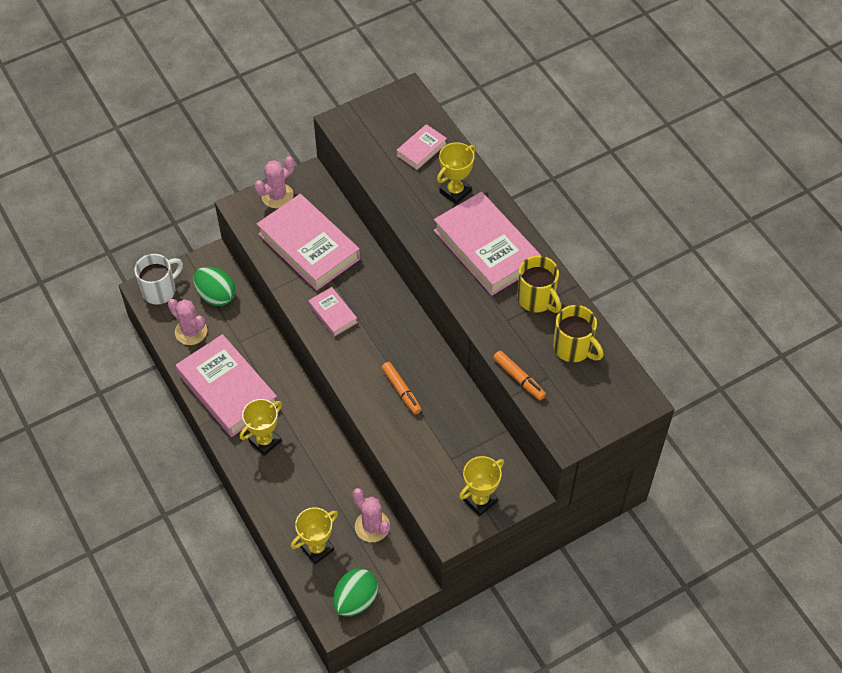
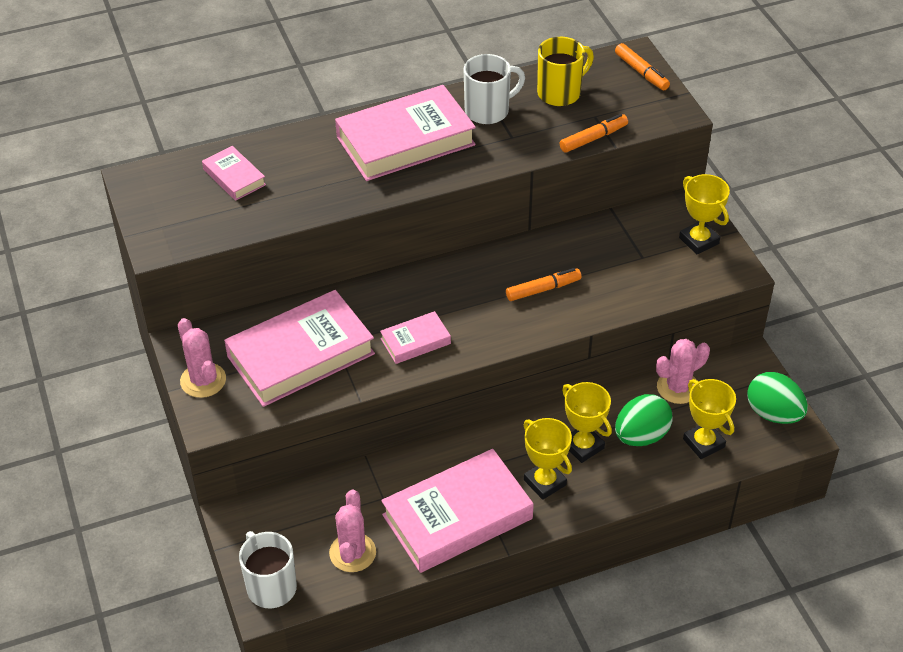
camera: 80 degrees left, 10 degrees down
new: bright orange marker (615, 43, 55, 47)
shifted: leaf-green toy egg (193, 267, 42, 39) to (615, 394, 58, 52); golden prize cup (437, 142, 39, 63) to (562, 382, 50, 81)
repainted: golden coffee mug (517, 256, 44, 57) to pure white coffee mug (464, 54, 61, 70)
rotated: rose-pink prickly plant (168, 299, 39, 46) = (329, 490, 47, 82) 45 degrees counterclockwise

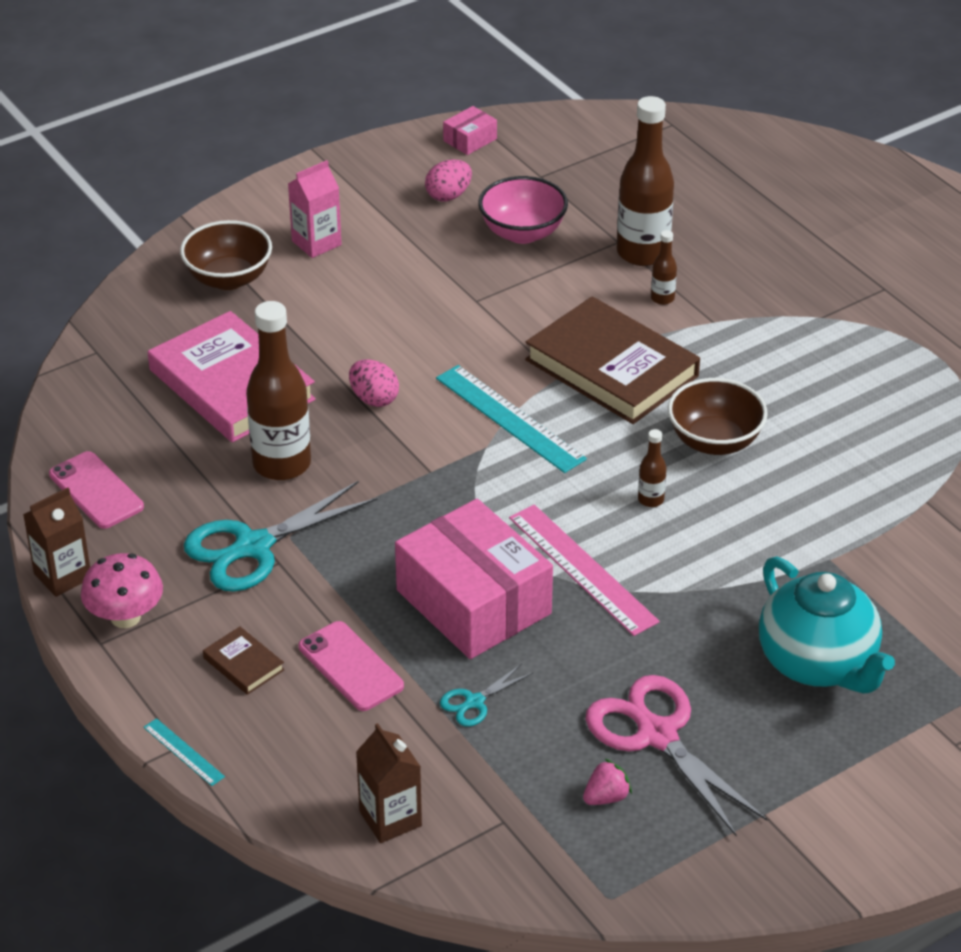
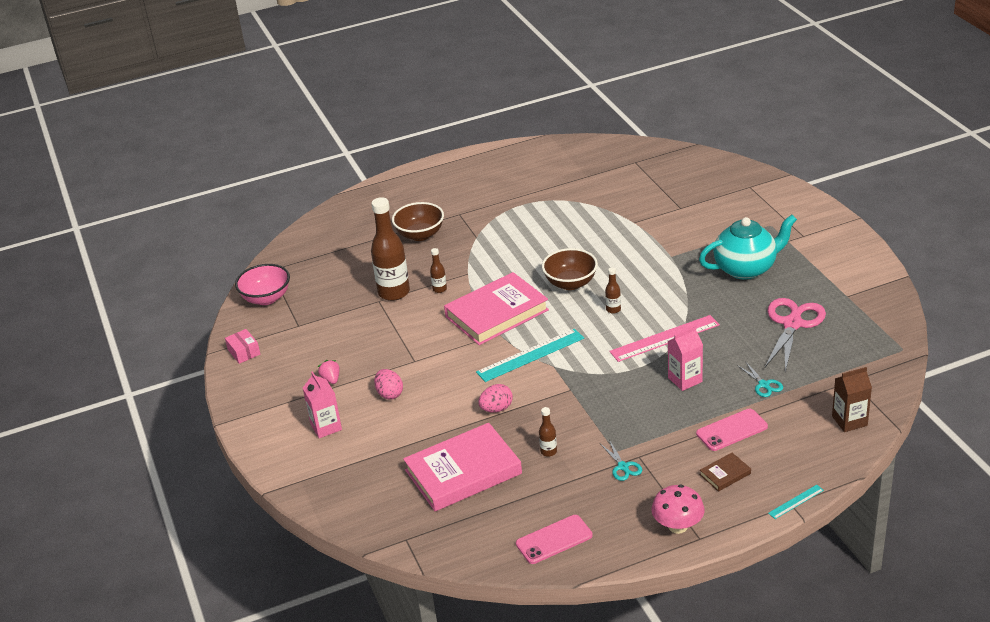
camera: 75 degrees left, 5 degrees down
gone: russet juice carton (23, 488, 67, 109)
shifted: russet bowl (180, 220, 92, 70) to (392, 202, 52, 39); rose-pink toy egg (425, 159, 47, 42) to (374, 369, 29, 31); rose-pink bowl (478, 176, 90, 68) to (235, 264, 55, 41); rose-pink toy strawberry (583, 759, 49, 46) to (318, 360, 22, 24)
swapped: rose-pink parcel (395, 499, 158, 160) to rose-pink juice carton (668, 326, 35, 65)
repainted: russet book (525, 296, 175, 128) to rose-pink book (444, 272, 105, 73)
rotated: rose-pink shears (585, 675, 182, 161) = (765, 298, 61, 74) 135 degrees clockwise
scaled: aqua shears (184, 481, 193, 111) = (601, 440, 41, 41) x0.47; russet bottle (246, 301, 65, 179) = (539, 407, 18, 50) x0.44

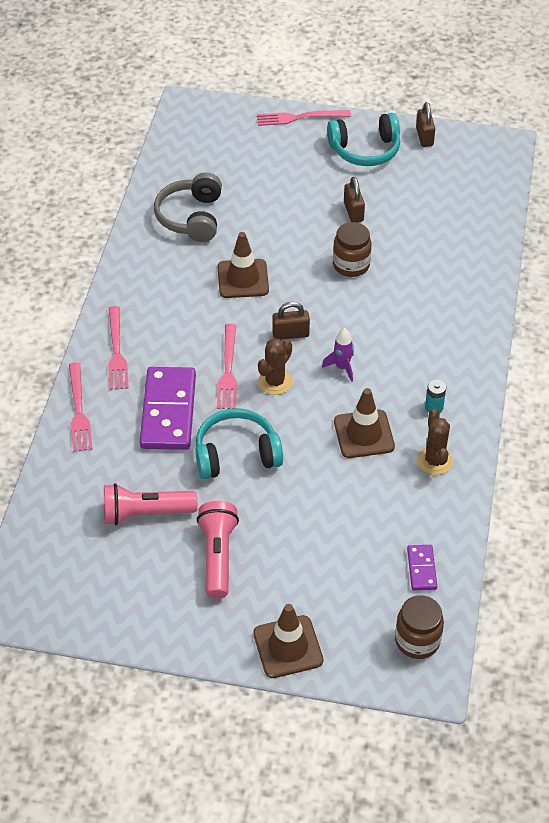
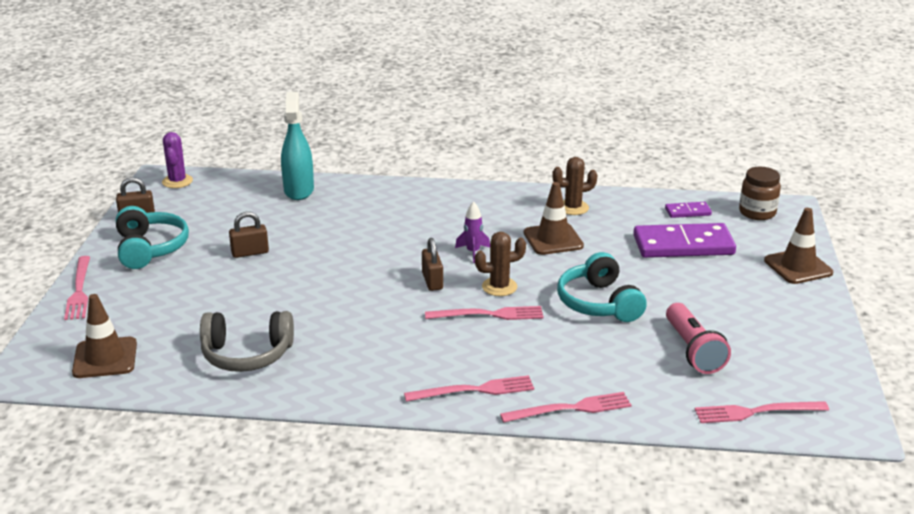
camera: 95 degrees left, 20 degrees down
gone: rose-pink torch (197, 501, 42, 98); russet preserve jar (333, 222, 39, 55); aqua battery (425, 380, 21, 33)
new: purple prickly plant (162, 132, 31, 56); aqua spray cleaner (281, 92, 33, 108); rose-pink fork (695, 401, 134, 22)
shifted: purple domino tile (140, 367, 56, 83) to (633, 223, 103, 35); russet safety cone (218, 232, 51, 66) to (72, 294, 65, 84)
rotated: russet prickly plant (258, 338, 34, 57) = (475, 232, 51, 64) 45 degrees counterclockwise

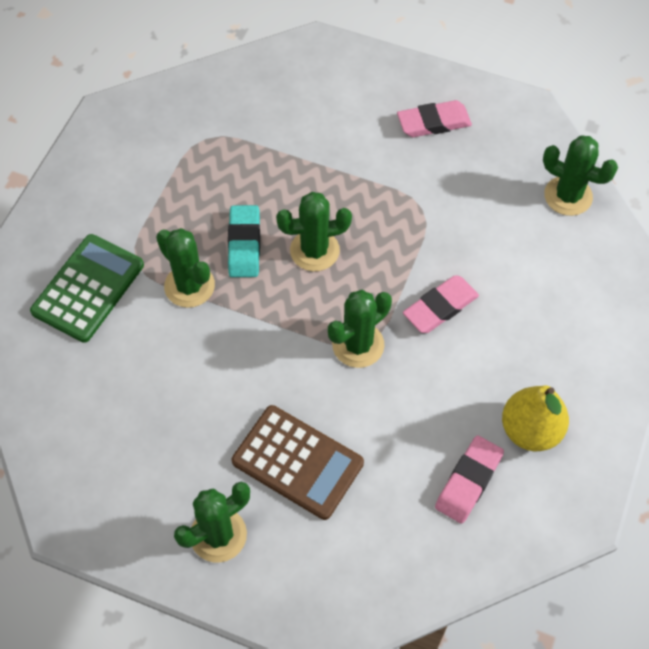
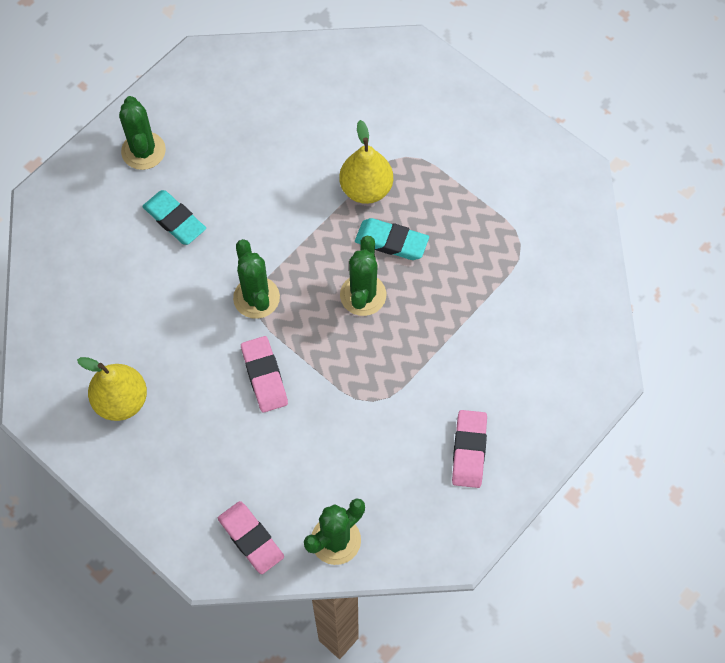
camera: 110 degrees right, 5 degrees up
gone: leaf-green adding machine (30, 234, 114, 109)
shifted: rose-pink eraser (435, 435, 69, 89) to (218, 501, 66, 73)
swapped: leaf-green prickly plant (156, 228, 59, 80) to golden pear fruit (339, 120, 54, 84); russet adding machine (232, 405, 132, 115) to aqua eraser (142, 190, 64, 55)

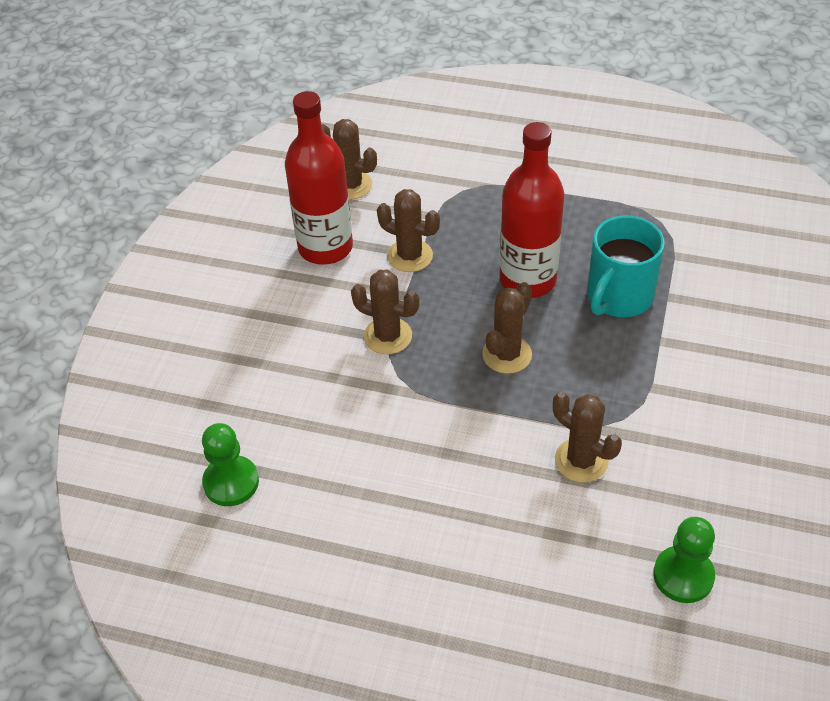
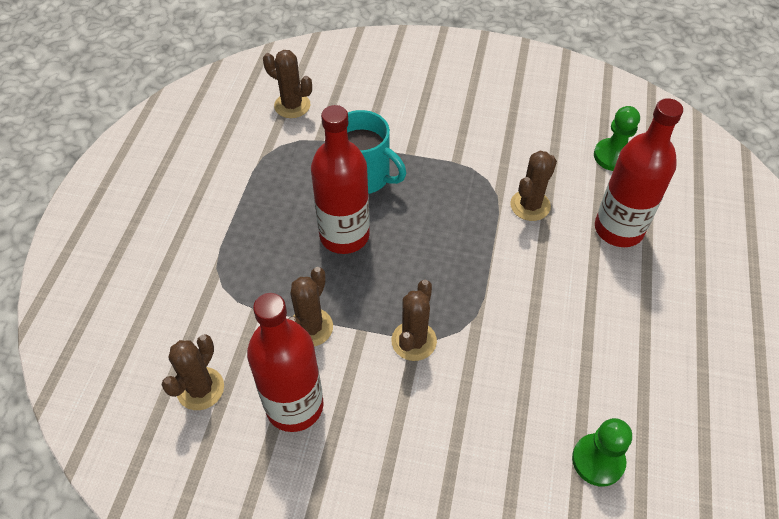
camera: 95 degrees left, 5 degrees up
new: red bottle (595, 98, 88, 149)
shifted: russet prickly plant (482, 282, 50, 92) to (263, 50, 49, 68)

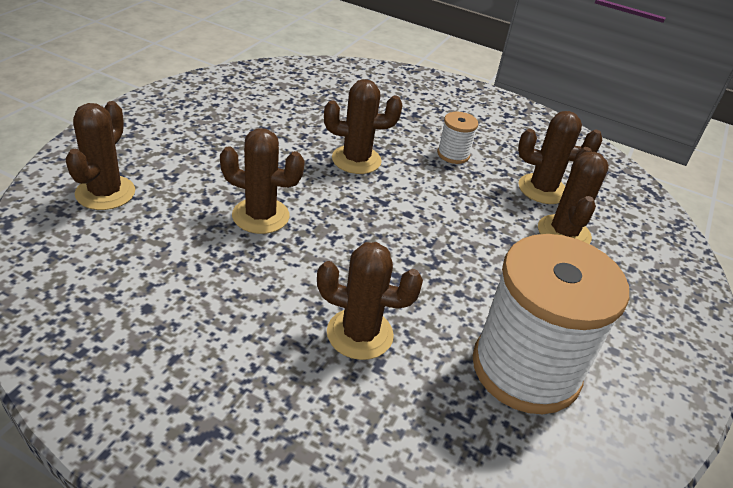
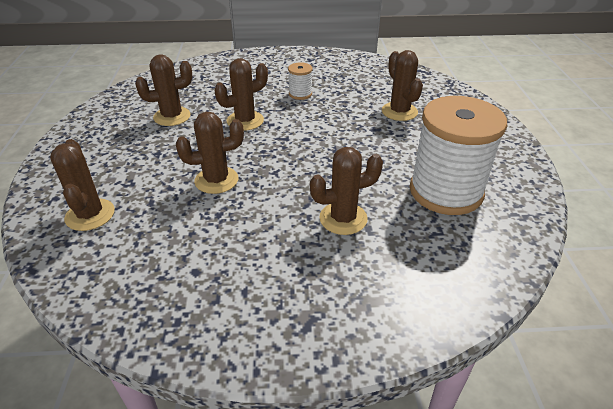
camera: 25 degrees left, 0 degrees up
shifted: russet prickly plant (518, 111, 85, 93) to (135, 55, 58, 71)

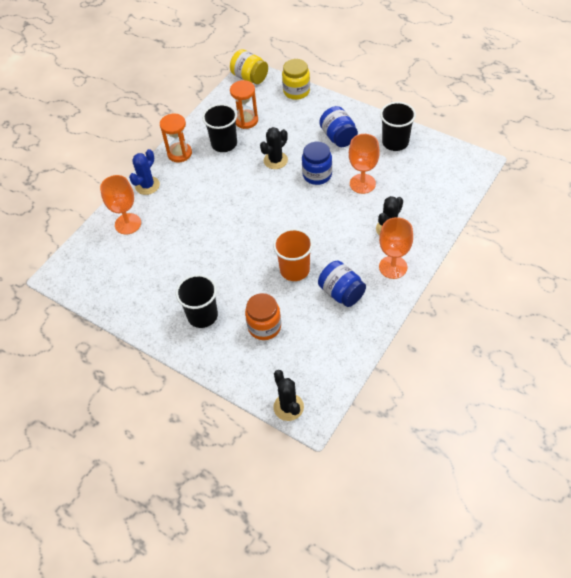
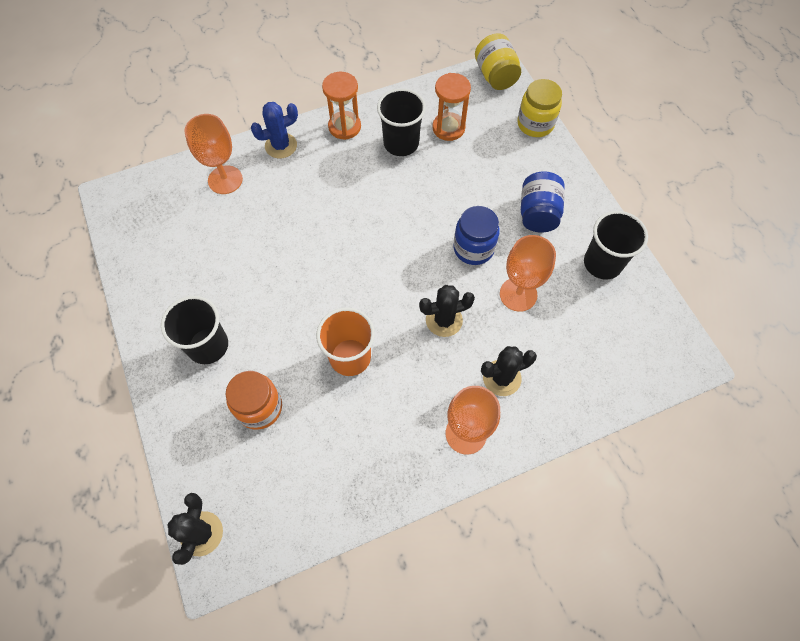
camera: 30 degrees right, 10 degrees up
gone: royal blue preserve jar (318, 260, 48, 47)
shifted: ebony prickly plant (260, 127, 28, 42) to (419, 285, 56, 52)

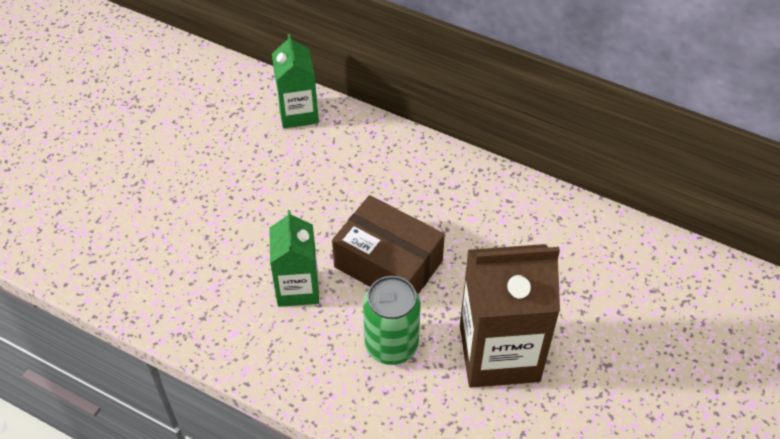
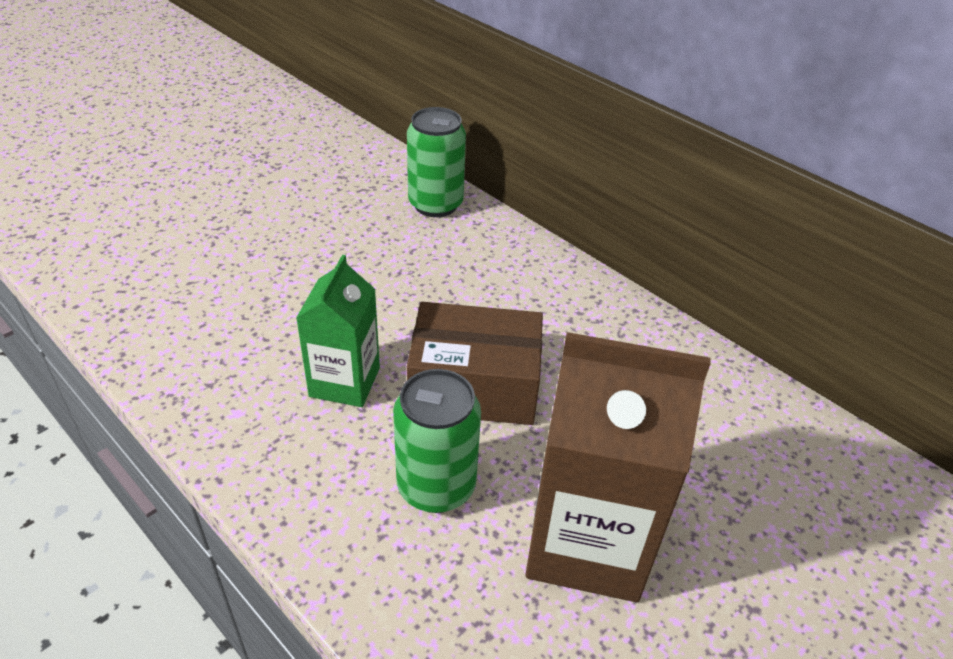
camera: 15 degrees right, 10 degrees down
swapped: leaf-green juice carton (272, 34, 47, 95) to leaf-green tin (407, 107, 59, 110)
rotated: russet parcel (332, 195, 113, 99) = (407, 302, 136, 123) 45 degrees counterclockwise

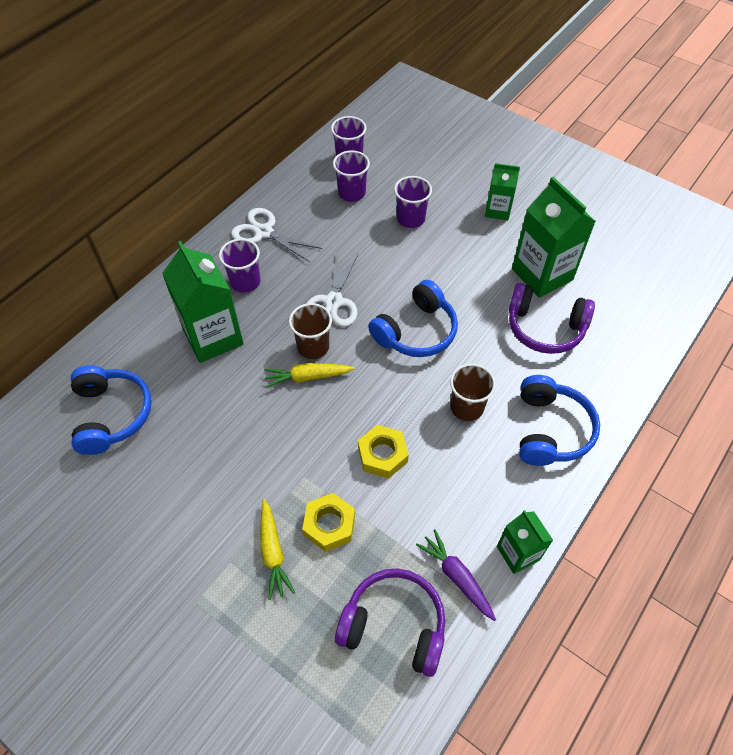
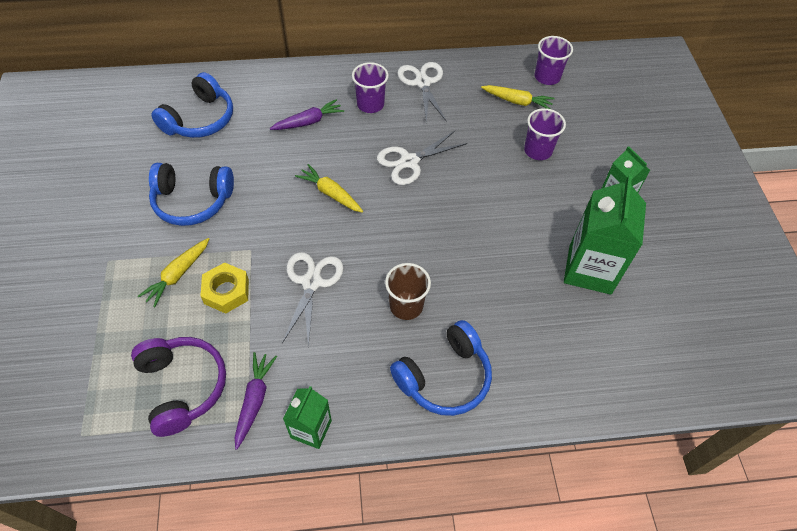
camera: 45 degrees right, 0 degrees up
gone: russet tumbler (289, 303, 43, 56); purple headset (509, 283, 86, 71)
shifted: royal blue headset (368, 280, 90, 77) to (149, 163, 85, 63)
swapped: leaf-green juice carton (162, 241, 82, 122) to purple root vegetable (270, 99, 74, 31); purple tumbler (333, 150, 37, 52) to golden root vegetable (481, 85, 74, 24); golden hexagon nut (358, 425, 51, 53) to pure white shears (282, 252, 62, 96)

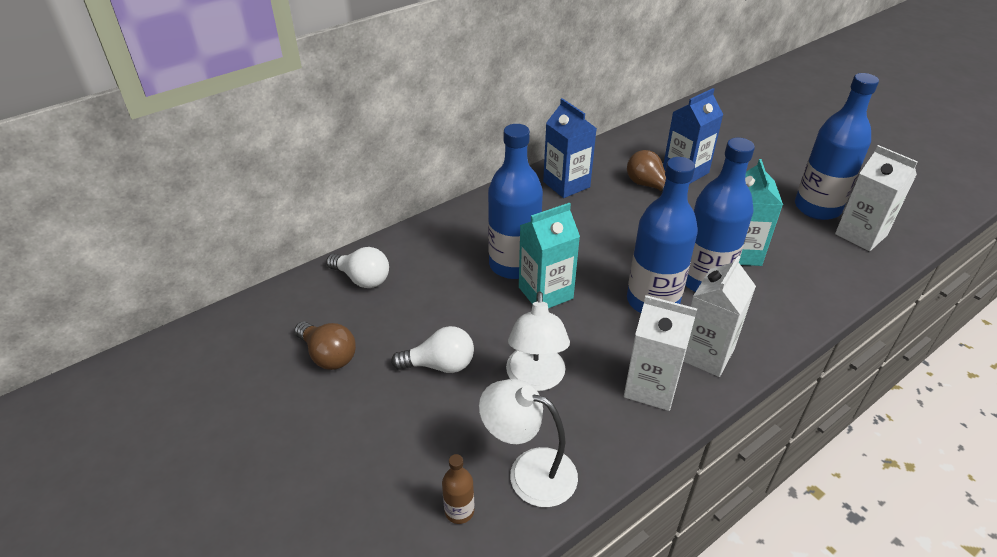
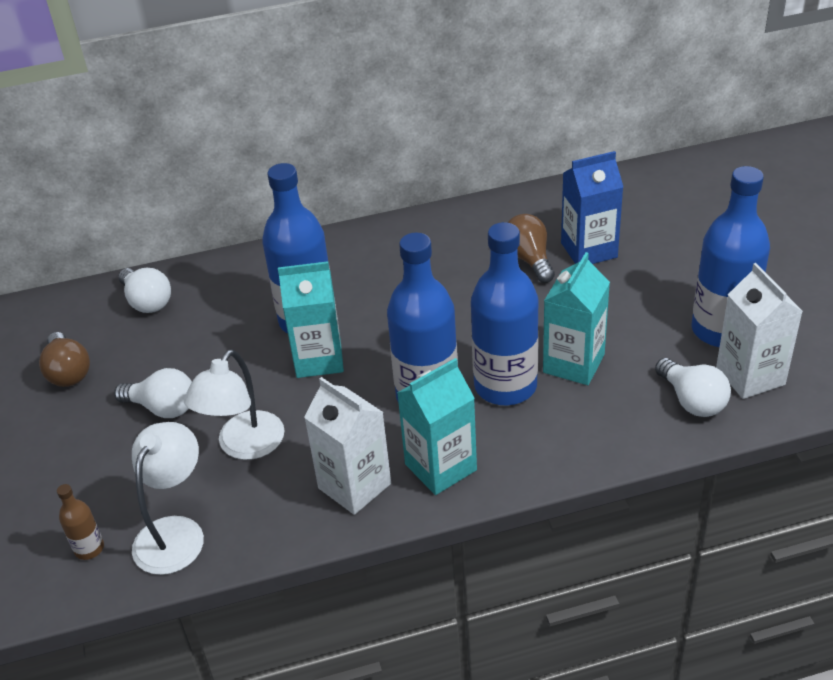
camera: 25 degrees right, 0 degrees up
gone: royal blue juice carton (543, 98, 54, 100)
new: pure white light bulb (655, 358, 76, 59)
repainted: pure white juice carton (683, 255, 73, 122) to aqua juice carton (397, 358, 80, 137)
rotated: pure white desk lamp (479, 379, 99, 128) = (132, 422, 72, 153) 60 degrees clockwise

